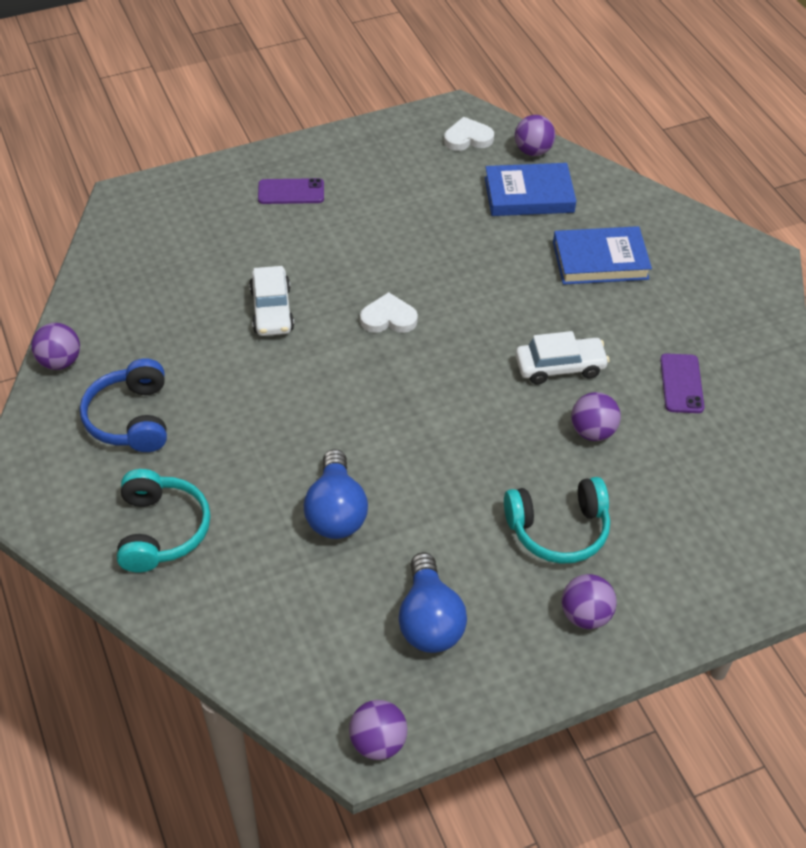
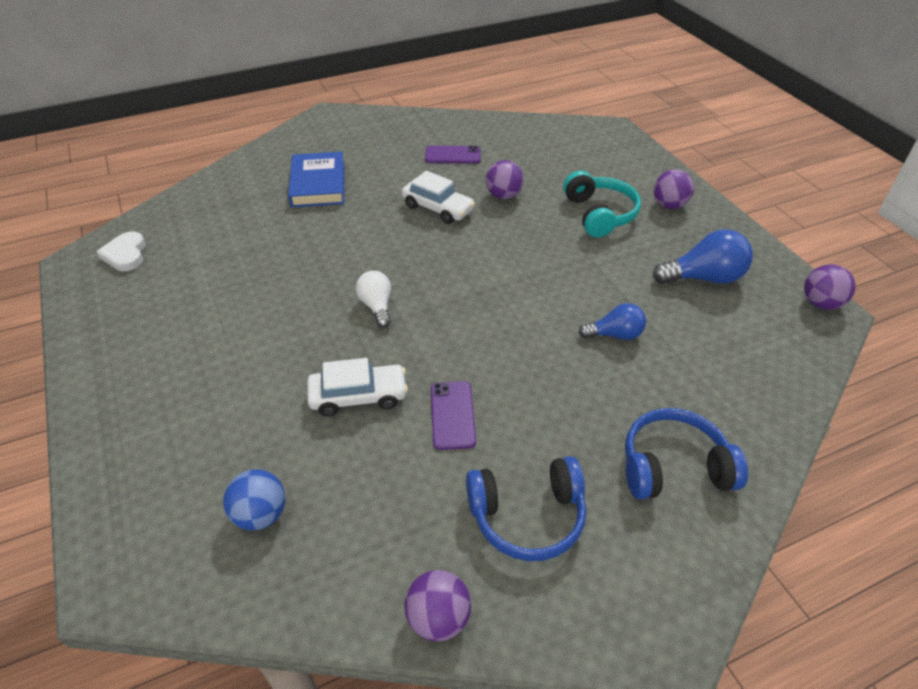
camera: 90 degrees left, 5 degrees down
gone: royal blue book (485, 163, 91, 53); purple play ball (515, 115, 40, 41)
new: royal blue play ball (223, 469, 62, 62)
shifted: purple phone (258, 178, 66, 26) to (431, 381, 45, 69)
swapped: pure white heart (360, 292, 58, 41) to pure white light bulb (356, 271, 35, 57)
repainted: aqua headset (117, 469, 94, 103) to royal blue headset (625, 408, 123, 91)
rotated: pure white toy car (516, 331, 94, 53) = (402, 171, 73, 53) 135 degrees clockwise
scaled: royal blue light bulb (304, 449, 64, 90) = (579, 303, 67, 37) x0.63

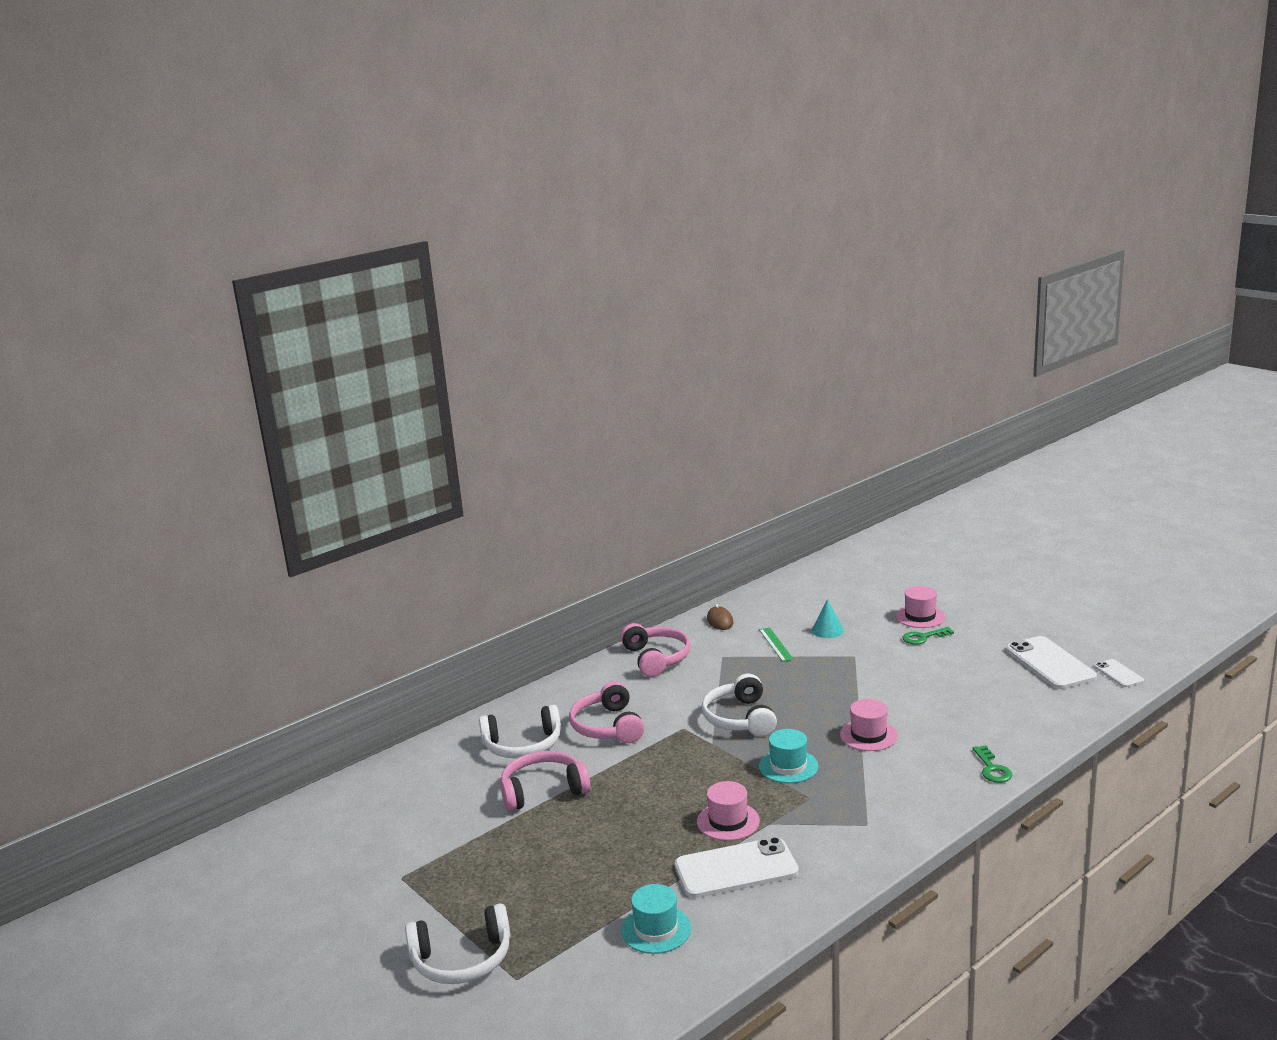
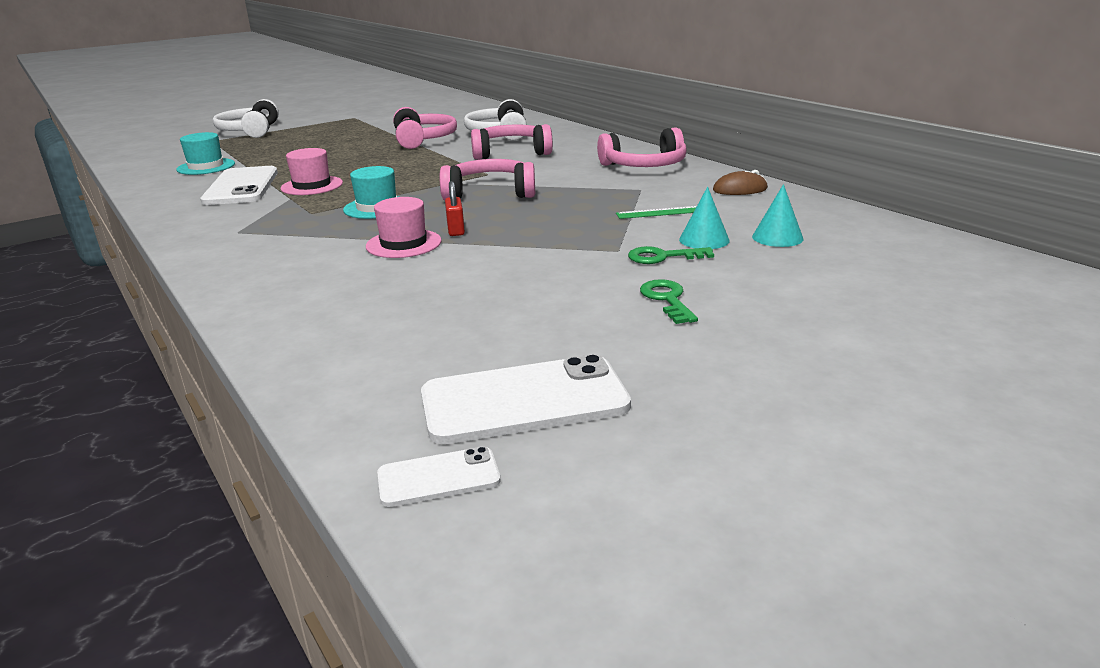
camera: 95 degrees right, 5 degrees up
gone: rose-pink hat (896, 586, 50, 42)
new: red lock (445, 181, 20, 55); aqua cone shape (752, 184, 51, 63)
shifted: leaf-green door key (972, 745, 41, 38) to (628, 246, 86, 18)
repainted: pure white headset (702, 674, 75, 63) to rose-pink headset (440, 159, 95, 41)

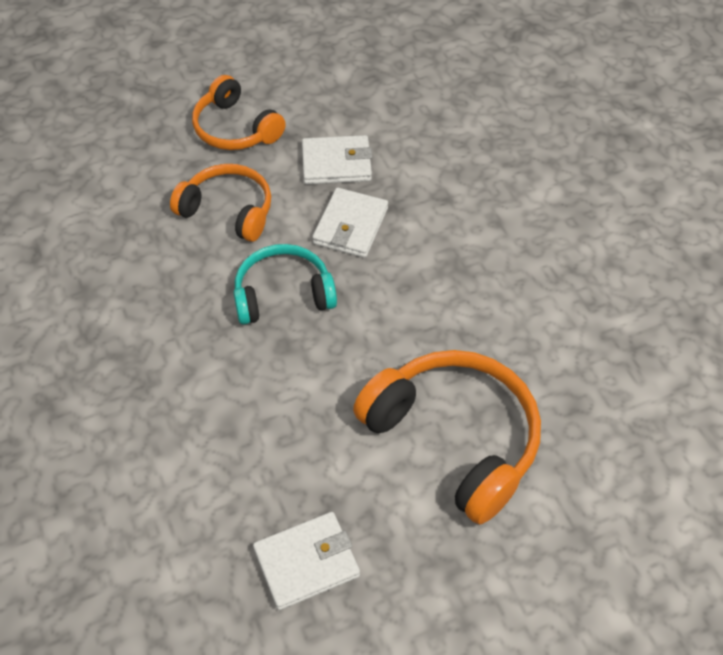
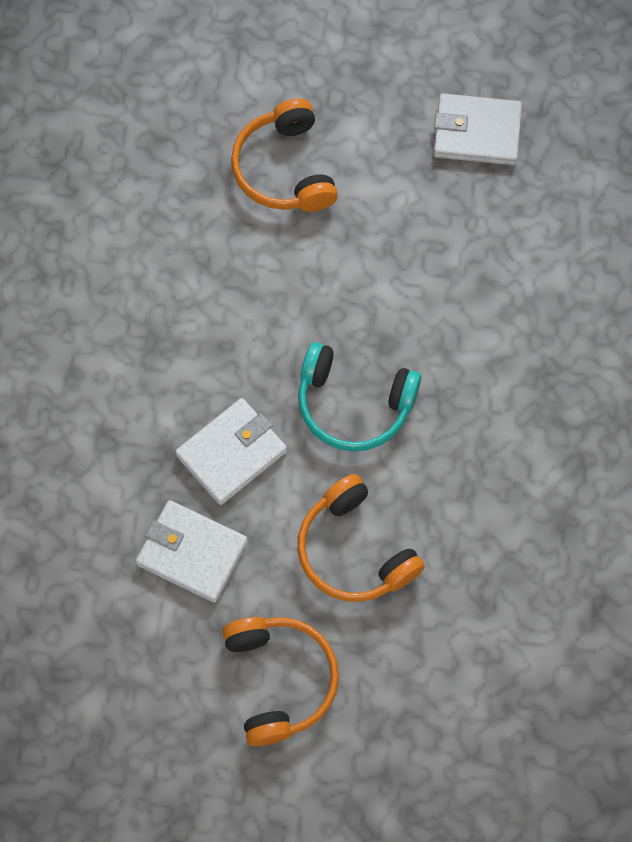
camera: 150 degrees left, 15 degrees up
scaled: bright orange headset (353, 350, 188, 175) = (231, 98, 107, 114) x0.64

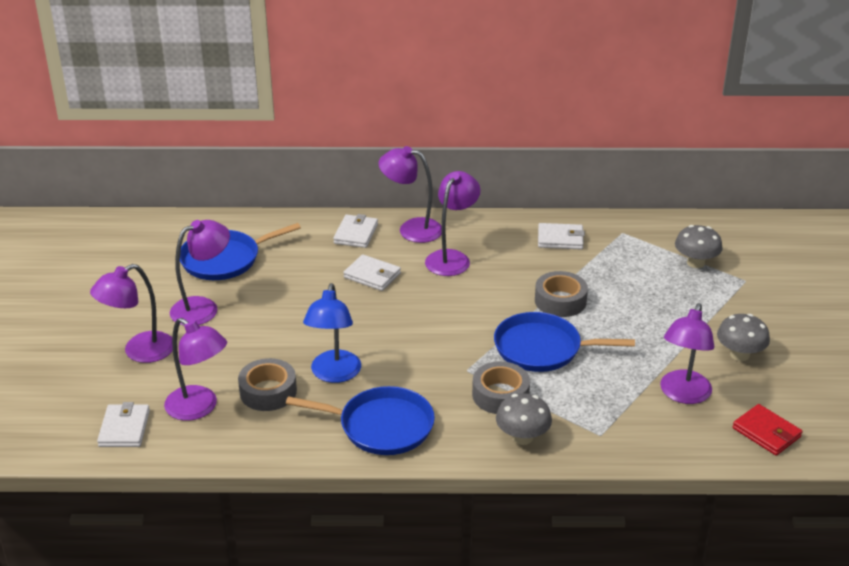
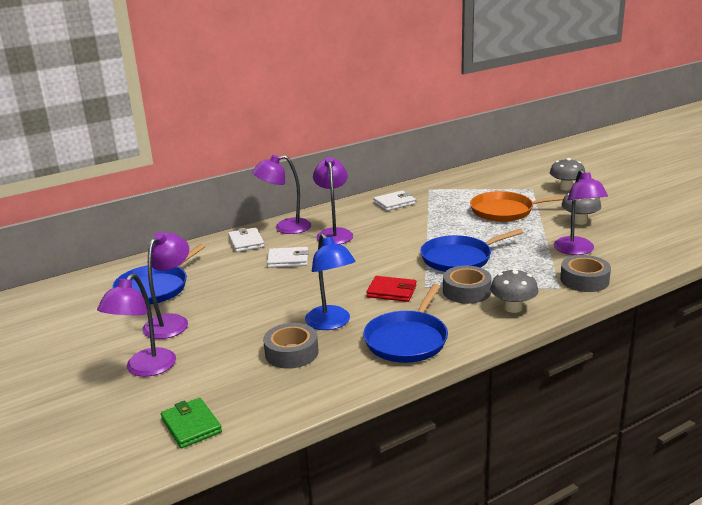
camera: 30 degrees left, 10 degrees down
gone: purple desk lamp (164, 318, 63, 103)
new: bright orange pan (470, 191, 94, 31)
shifted: grey roll of tape (535, 271, 53, 46) to (560, 255, 51, 37); grey toadstool (675, 225, 48, 43) to (550, 158, 35, 32); red billfold (733, 404, 69, 52) to (366, 276, 51, 26)
repainted: pure white billfold (97, 402, 53, 45) to leaf-green billfold (161, 398, 61, 50)
rotated: royal blue pan (286, 386, 149, 69) = (363, 284, 85, 79) 135 degrees clockwise

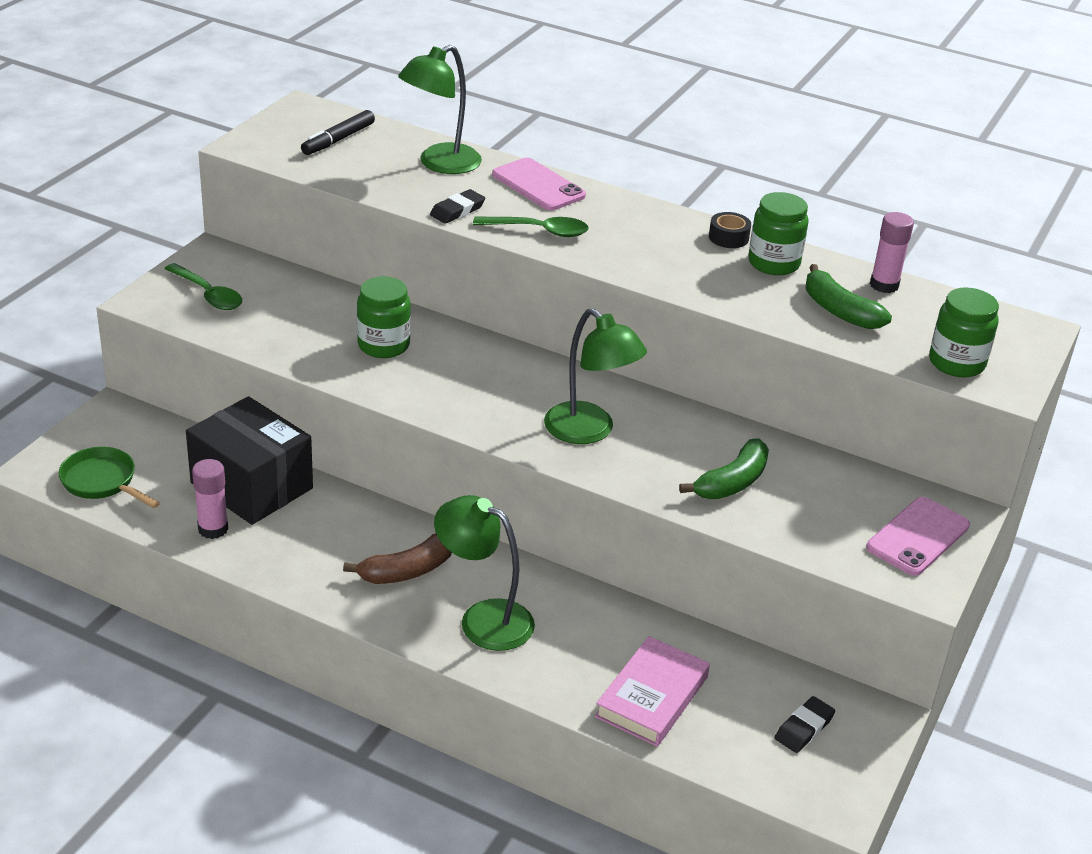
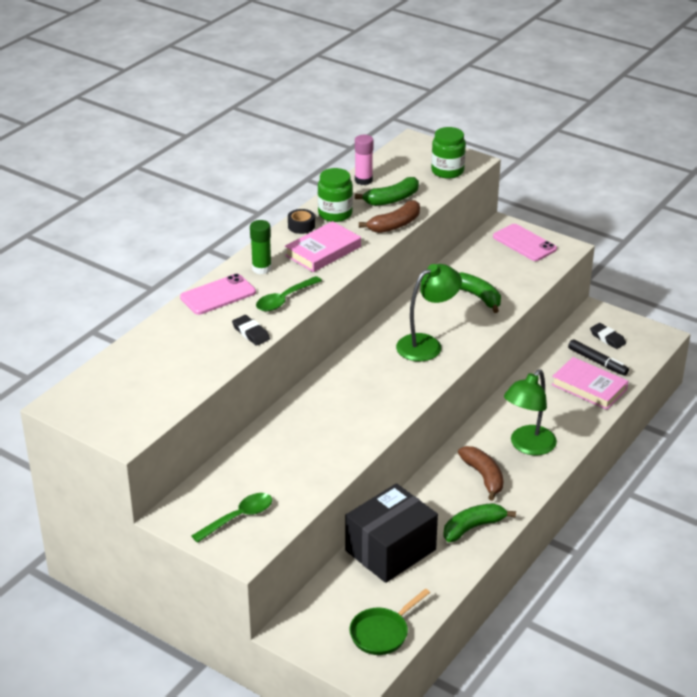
camera: 80 degrees left, 0 degrees up
gone: rose-pink glue stick (192, 459, 36, 80); leaf-green preserve jar (357, 276, 54, 82); leaf-green desk lamp (398, 45, 84, 129)
new: leaf-green glue stick (250, 220, 22, 54); rose-pink book (285, 221, 76, 51); russet toy banana (359, 200, 61, 33); leaf-green toy banana (443, 503, 73, 39)
shifted: ebony marker (301, 110, 74, 45) to (568, 339, 61, 37)
rotated: leaf-green teaspoon (473, 217, 116, 20) = (256, 276, 66, 36) 150 degrees counterclockwise

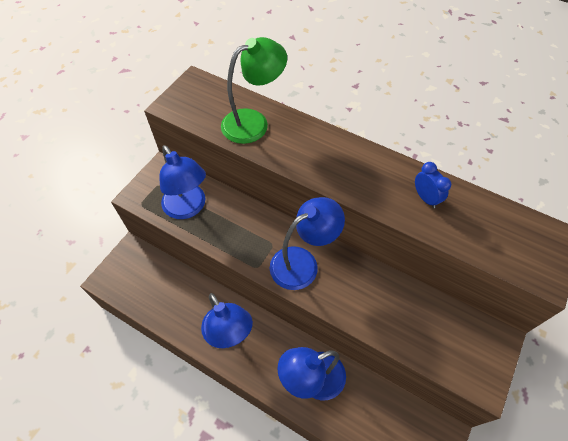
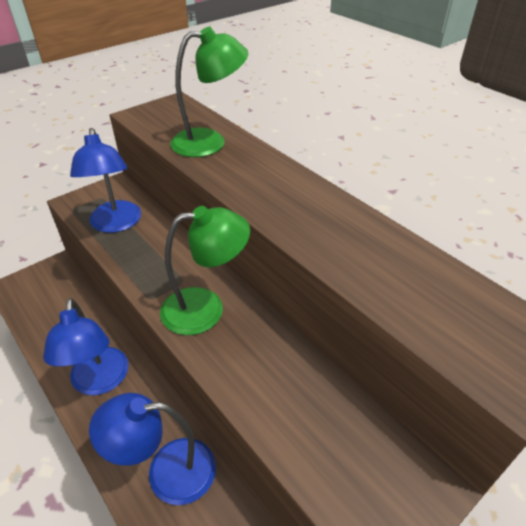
camera: 20 degrees right, 15 degrees down
gone: royal blue bedside clock (415, 162, 36, 46)
repainted: royal blue desk lamp (270, 197, 75, 93) to leaf-green desk lamp (160, 206, 90, 129)

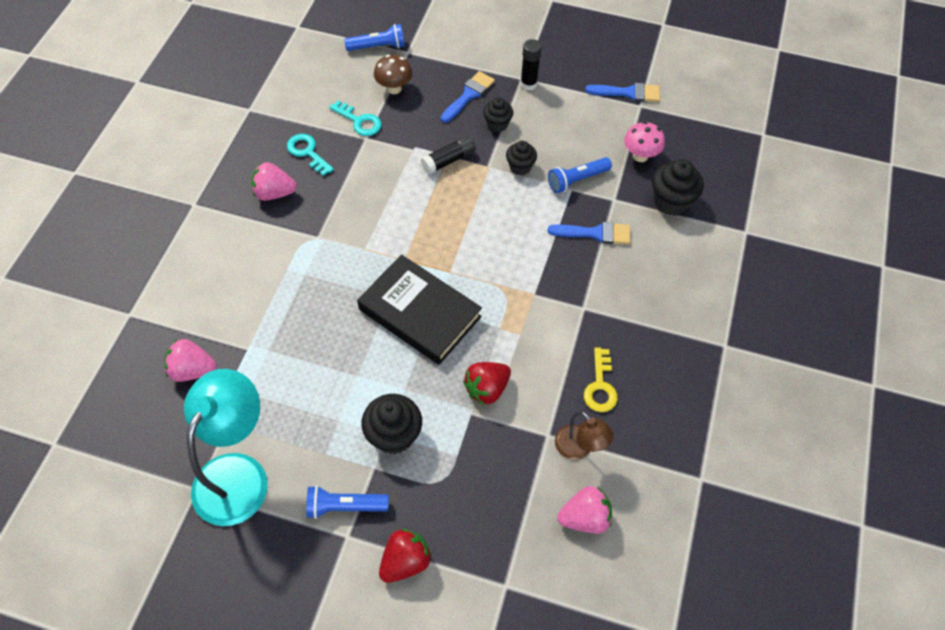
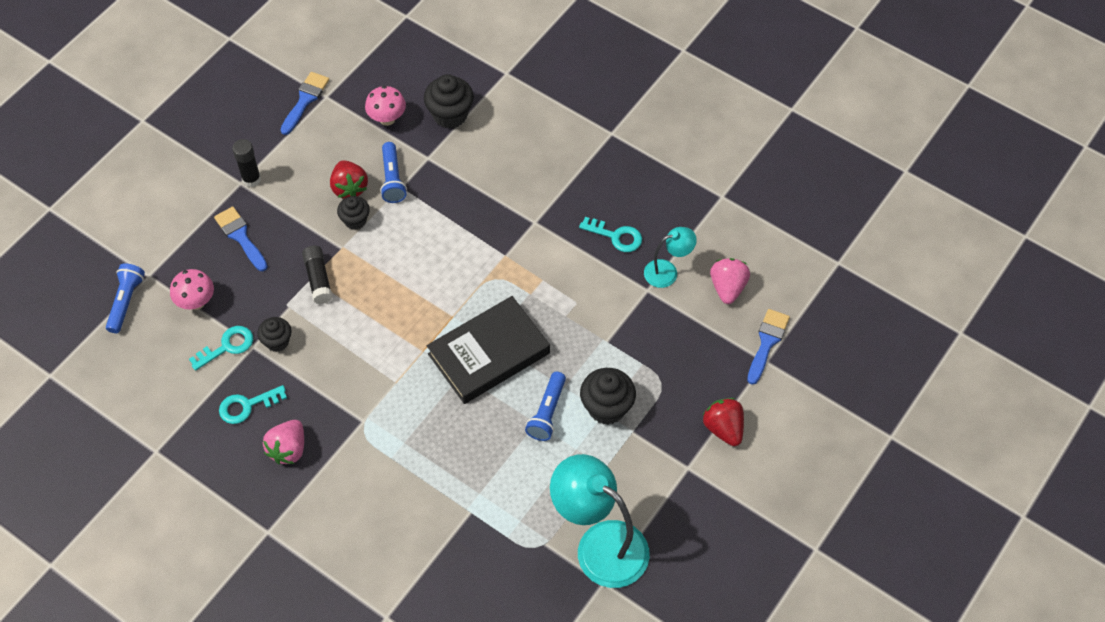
camera: 70 degrees left, 0 degrees up
gone: rose-pink toy strawberry (164, 339, 53, 43)
shifted: royal blue torch (306, 486, 83, 33) to (525, 372, 41, 69); red toy strawberry (463, 362, 48, 43) to (330, 160, 38, 39); ebony muffin (483, 98, 30, 34) to (257, 317, 35, 35); royal blue paint brush (548, 222, 82, 22) to (747, 309, 43, 76)
repainted: russet toadstool (374, 55, 38, 39) to rose-pink toadstool (170, 269, 44, 41); russet desk lamp (555, 411, 59, 49) to aqua desk lamp (644, 227, 53, 61); golden door key (584, 347, 34, 65) to aqua door key (579, 217, 63, 35)

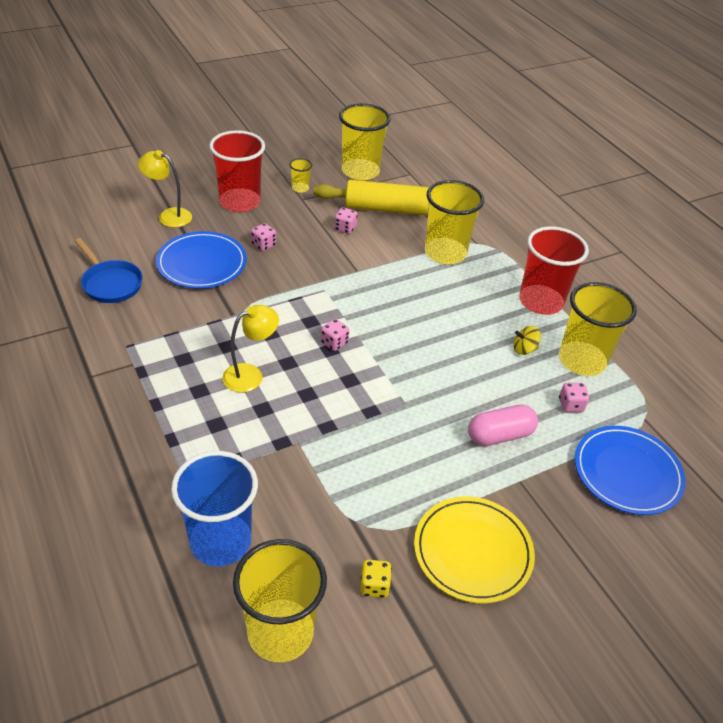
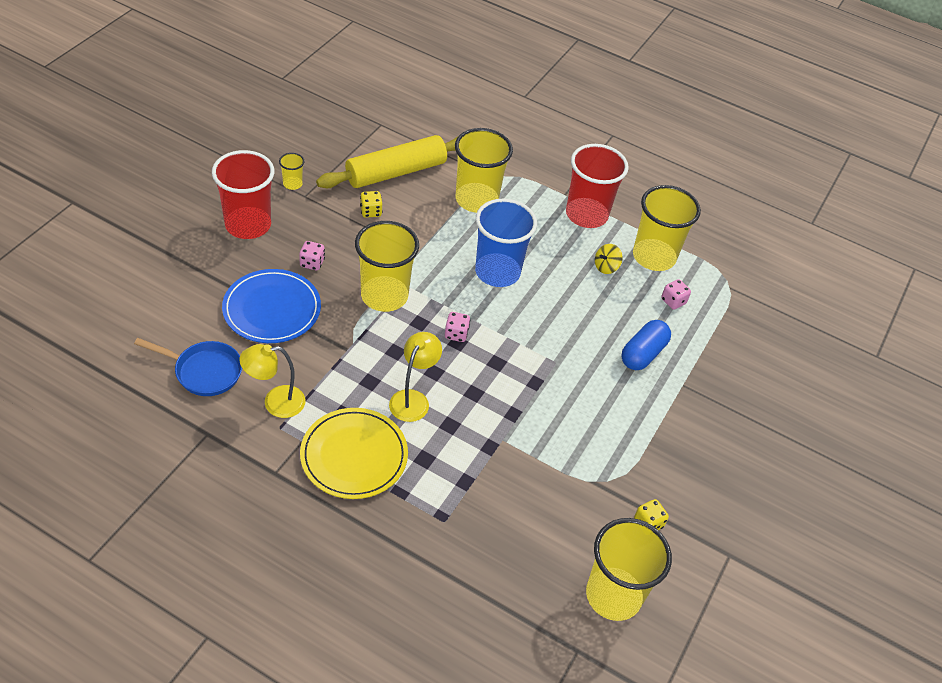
camera: 35 degrees left, 5 degrees up
gone: royal blue dinner plate (575, 426, 111, 89)
shifted: golden desk lamp (138, 150, 54, 78) to (239, 344, 67, 74); royal blue tumbler (171, 451, 87, 115) to (475, 198, 62, 89); golden tumbler (339, 103, 51, 78) to (355, 221, 64, 91); golden dinner plate (414, 497, 121, 106) to (300, 408, 108, 91)
repainted: rose-pink die (334, 207, 24, 27) to golden die (360, 191, 22, 27); rose-pink capsule (468, 405, 70, 41) to royal blue capsule (621, 320, 50, 50)

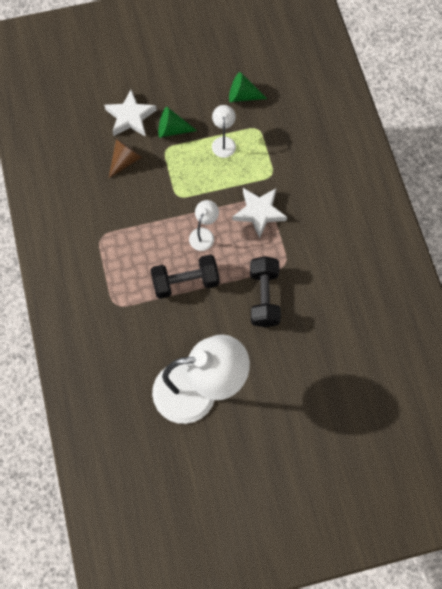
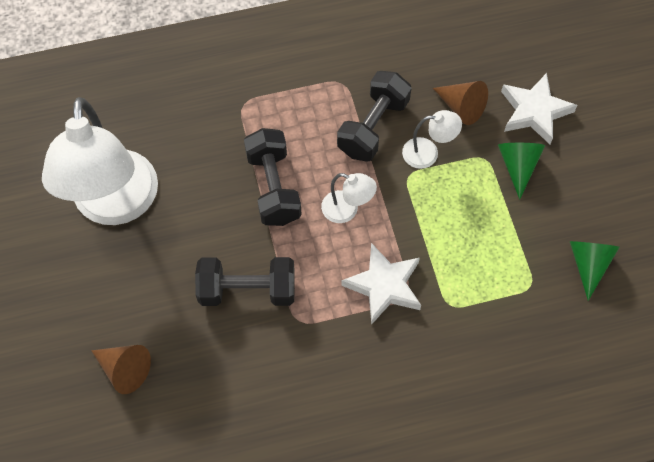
camera: 90 degrees right, 5 degrees down
new: russet cone shape (91, 345, 60, 49); ebony dumbbell (337, 71, 75, 91)
shifted: pure white desk lamp (212, 105, 24, 53) to (402, 110, 60, 59)

